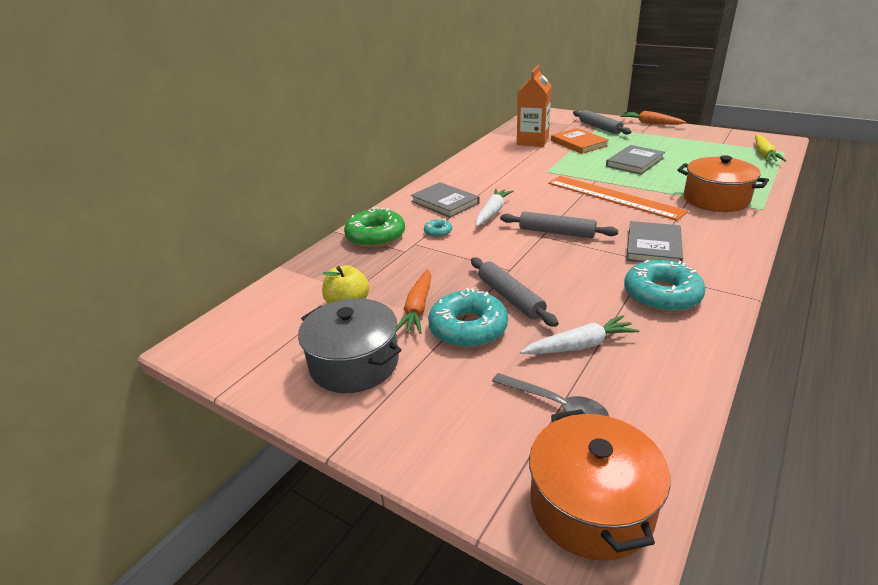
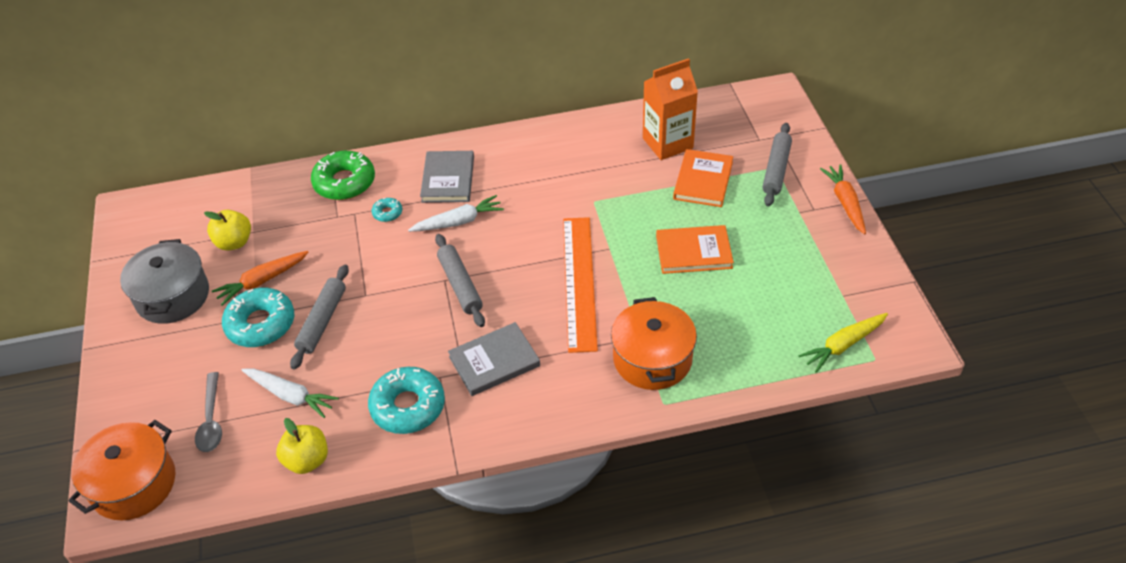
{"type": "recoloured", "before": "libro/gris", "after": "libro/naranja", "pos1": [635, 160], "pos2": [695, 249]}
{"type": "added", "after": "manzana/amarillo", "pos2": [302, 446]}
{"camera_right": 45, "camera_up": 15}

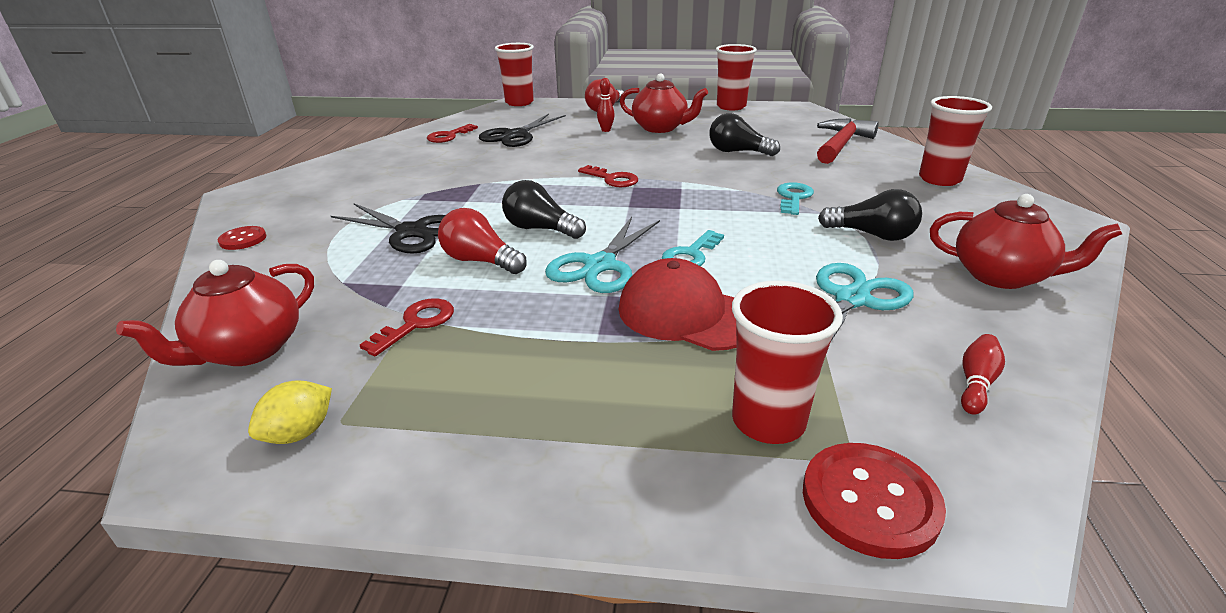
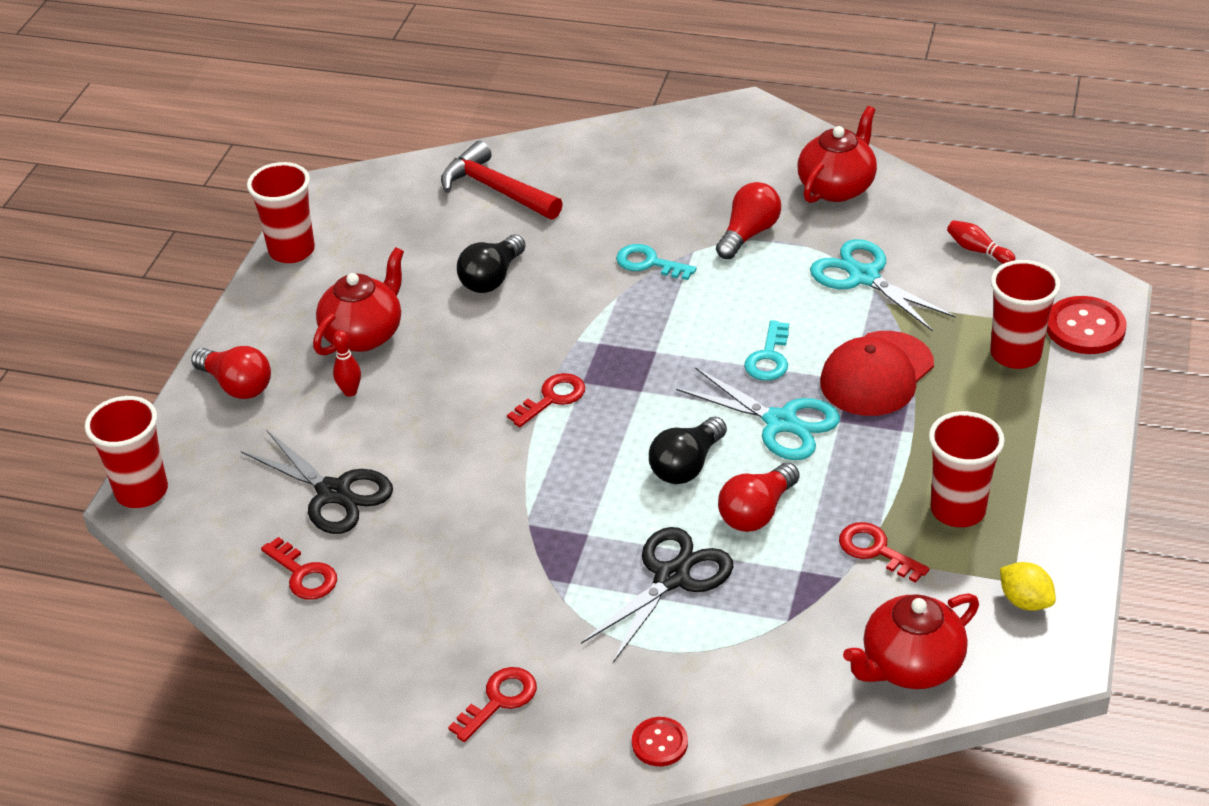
{"type": "turned", "before": "tetera/rojo", "pos1": [215, 313], "pos2": [911, 641], "turn": 105}
{"type": "turned", "before": "llave/turquesa", "pos1": [693, 248], "pos2": [766, 350], "turn": 60}
{"type": "recoloured", "before": "bombilla/negro", "after": "bombilla/rojo", "pos1": [870, 215], "pos2": [748, 220]}
{"type": "moved", "before": "vaso/rojo", "pos1": [955, 141], "pos2": [967, 469]}
{"type": "added", "after": "llave/rojo", "pos2": [492, 704]}
{"camera_right": -80, "camera_up": 10}

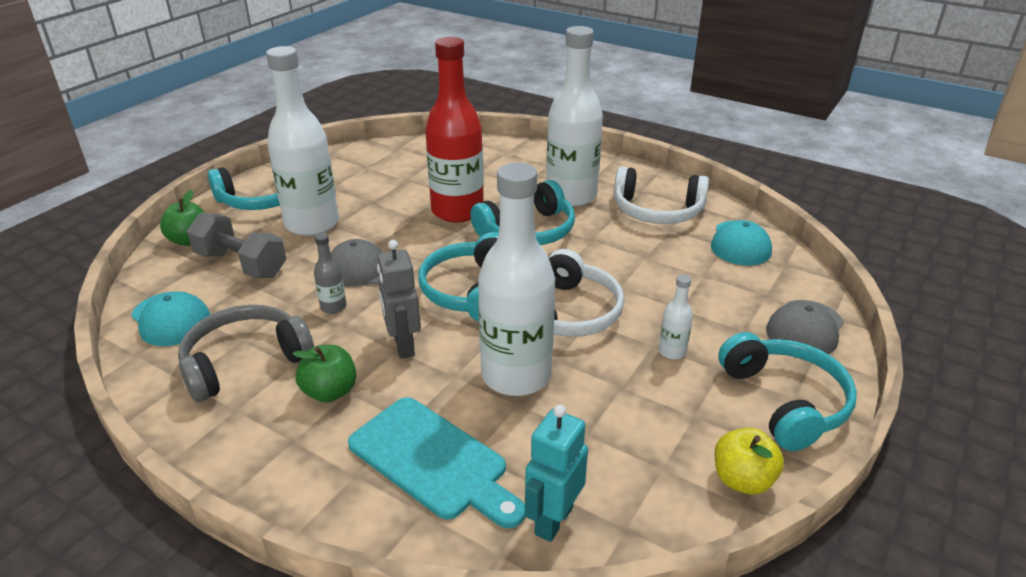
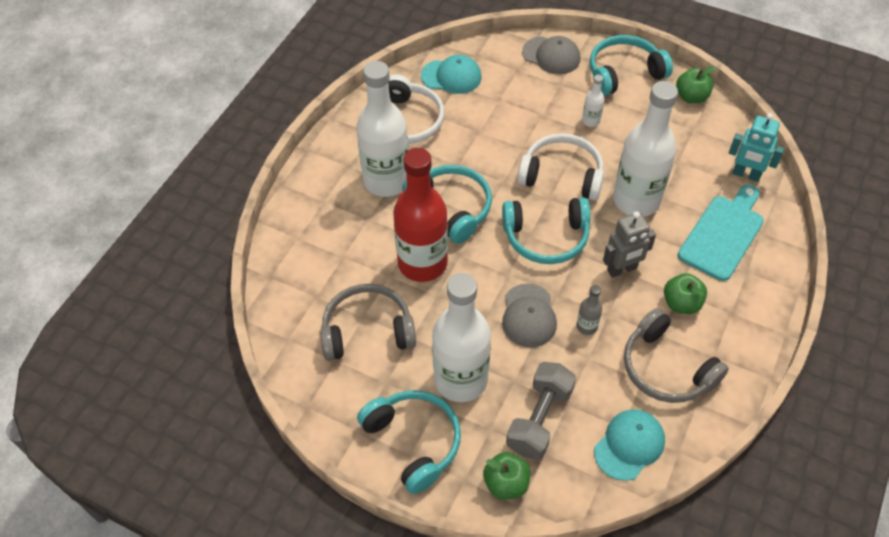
{"type": "recoloured", "before": "manzana/amarillo", "after": "manzana/verde", "pos1": [749, 461], "pos2": [695, 84]}
{"type": "added", "after": "auriculares/gris", "pos2": [368, 322]}
{"camera_right": -95, "camera_up": 20}

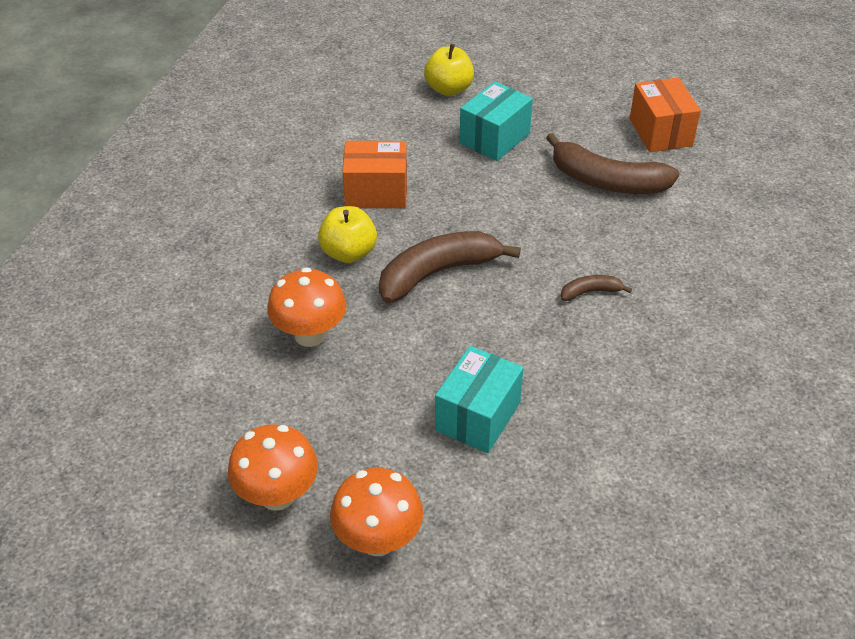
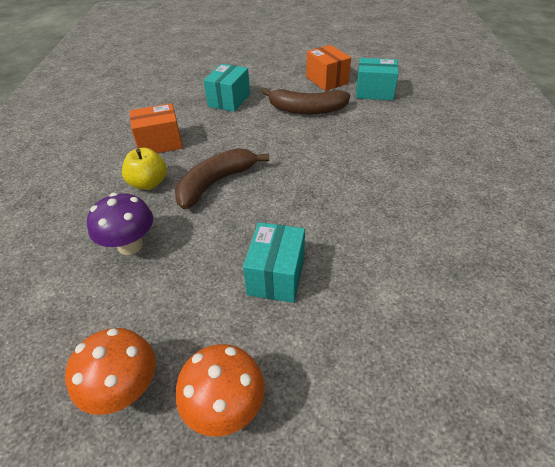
{"type": "recoloured", "before": "seta/naranja", "after": "seta/morado", "pos1": [306, 307], "pos2": [120, 224]}
{"type": "removed", "before": "manzana/amarillo", "pos1": [449, 70]}
{"type": "removed", "before": "plátano/marrón", "pos1": [596, 288]}
{"type": "added", "after": "caja/turquesa", "pos2": [377, 79]}
{"camera_right": -15, "camera_up": 0}

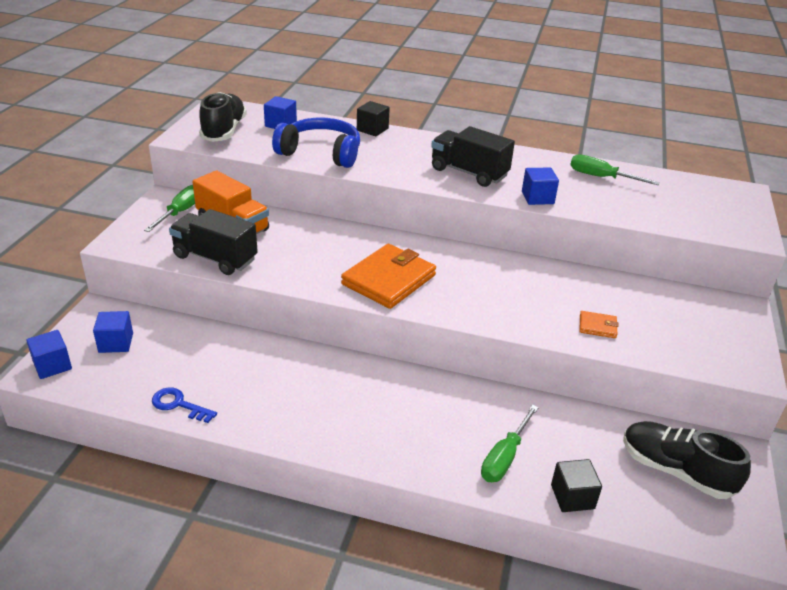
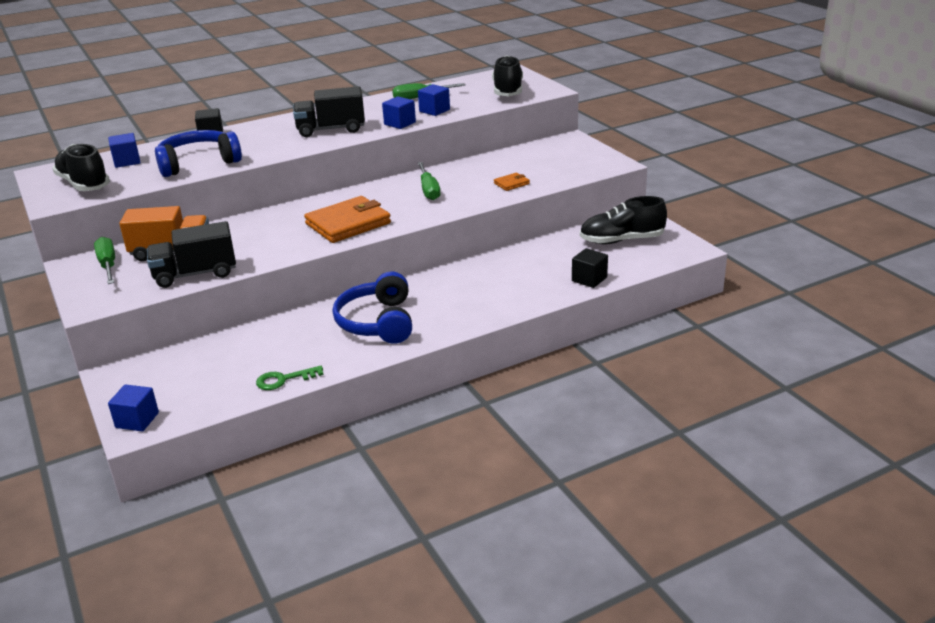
{"type": "moved", "before": "cubo/azul", "pos1": [113, 332], "pos2": [434, 100]}
{"type": "recoloured", "before": "llave/azul", "after": "llave/verde", "pos1": [184, 405], "pos2": [290, 378]}
{"type": "turned", "before": "cartera/naranja", "pos1": [388, 276], "pos2": [347, 219], "turn": 60}
{"type": "moved", "before": "destornillador/verde", "pos1": [510, 443], "pos2": [429, 181]}
{"type": "added", "after": "auriculares/azul", "pos2": [372, 307]}
{"type": "added", "after": "zapato/negro", "pos2": [507, 76]}
{"camera_right": -40, "camera_up": -5}

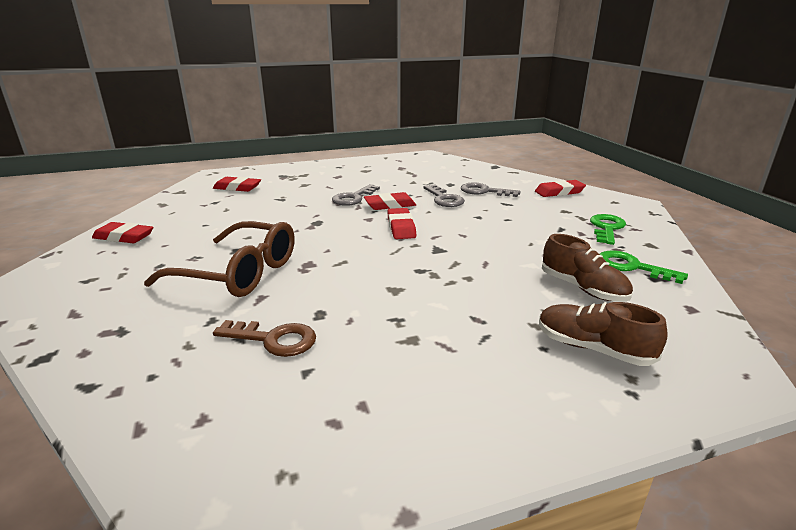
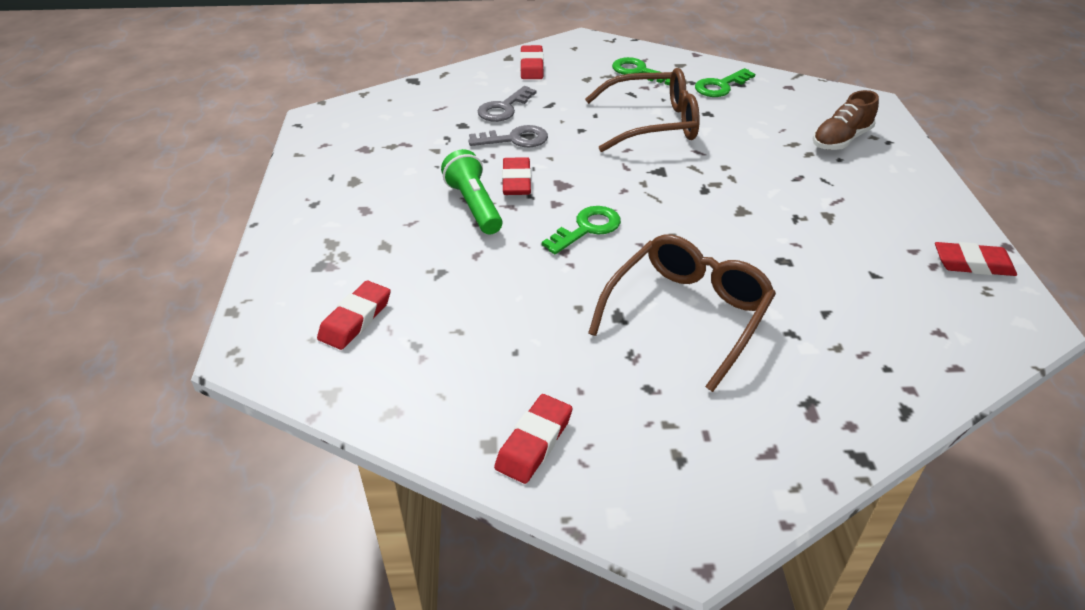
{"type": "removed", "before": "llave/marrón", "pos1": [264, 338]}
{"type": "replaced", "before": "llave/gris", "after": "lámpara de mano/verde", "pos1": [356, 195], "pos2": [471, 191]}
{"type": "moved", "before": "goma de borrar/rojo", "pos1": [401, 223], "pos2": [976, 259]}
{"type": "removed", "before": "zapato/marrón", "pos1": [587, 268]}
{"type": "added", "after": "llave/verde", "pos2": [581, 230]}
{"type": "added", "after": "gafas/marrón", "pos2": [642, 110]}
{"camera_right": -75, "camera_up": 15}

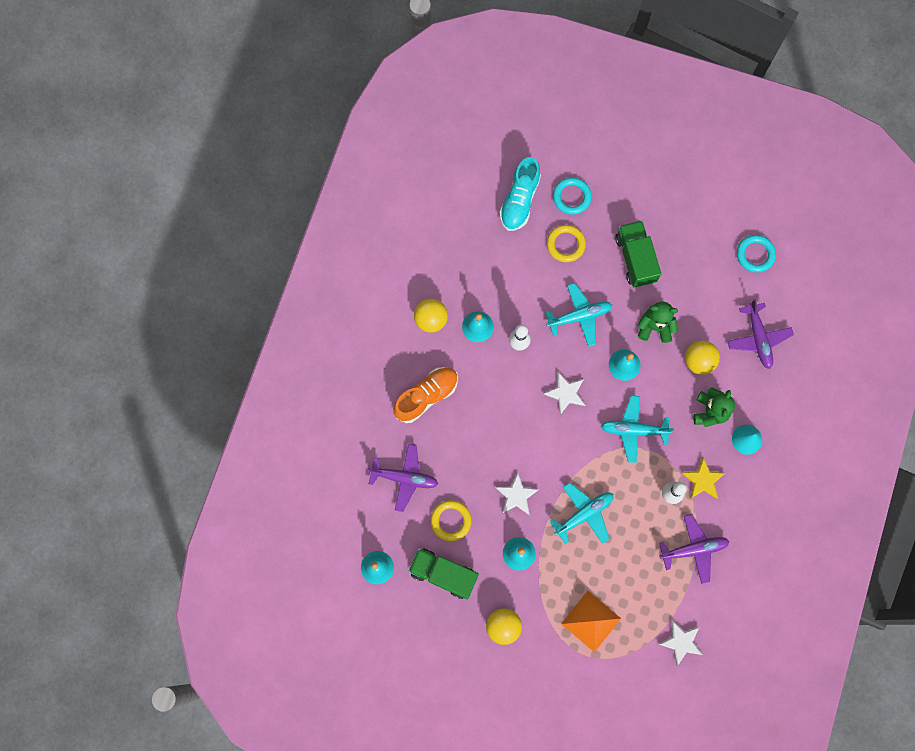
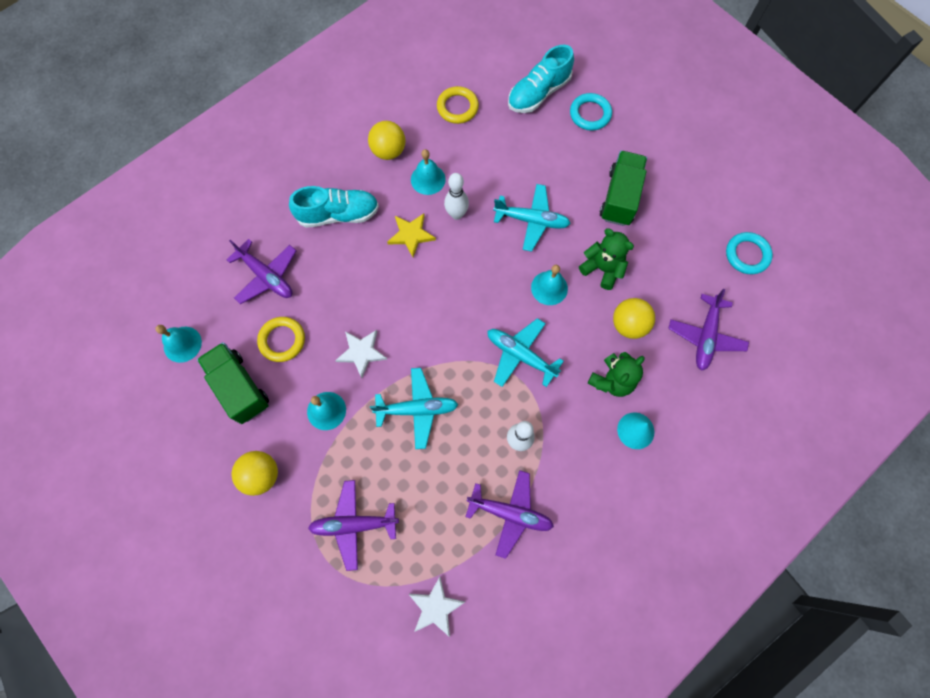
{"type": "recoloured", "before": "zapato/naranja", "after": "zapato/turquesa", "pos1": [425, 395], "pos2": [334, 207]}
{"type": "removed", "before": "estrella/blanco", "pos1": [564, 393]}
{"type": "moved", "before": "anillo/amarillo", "pos1": [566, 243], "pos2": [458, 105]}
{"type": "replaced", "before": "pirámide/naranja", "after": "avión/morado", "pos1": [591, 621], "pos2": [353, 525]}
{"type": "moved", "before": "estrella/amarillo", "pos1": [703, 478], "pos2": [411, 235]}
{"camera_right": 30, "camera_up": -5}

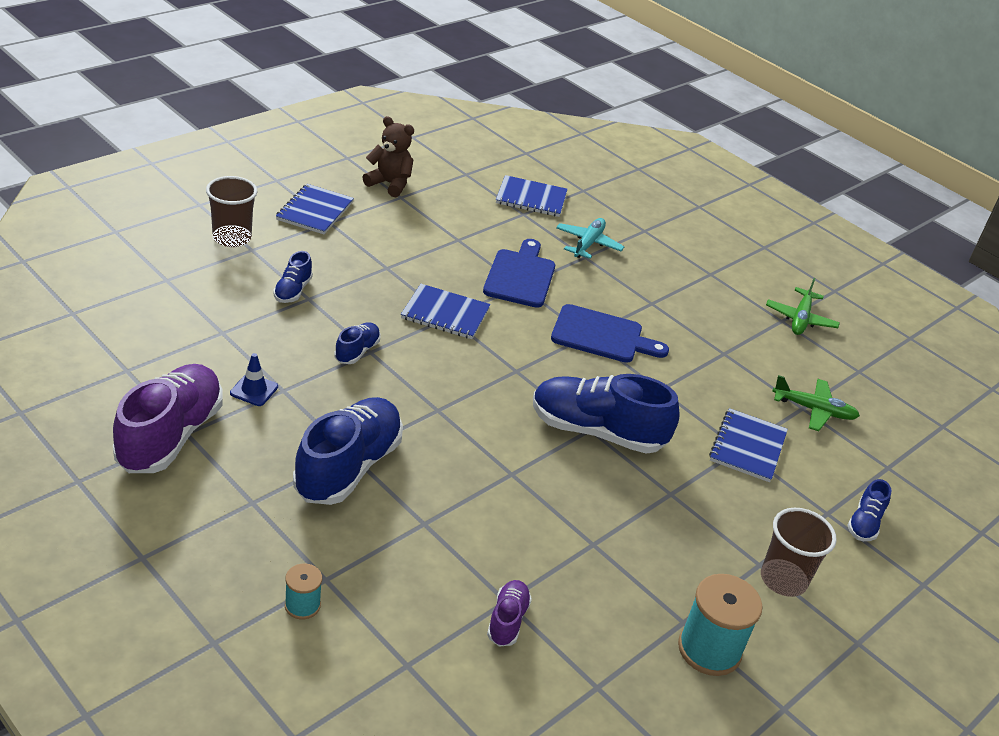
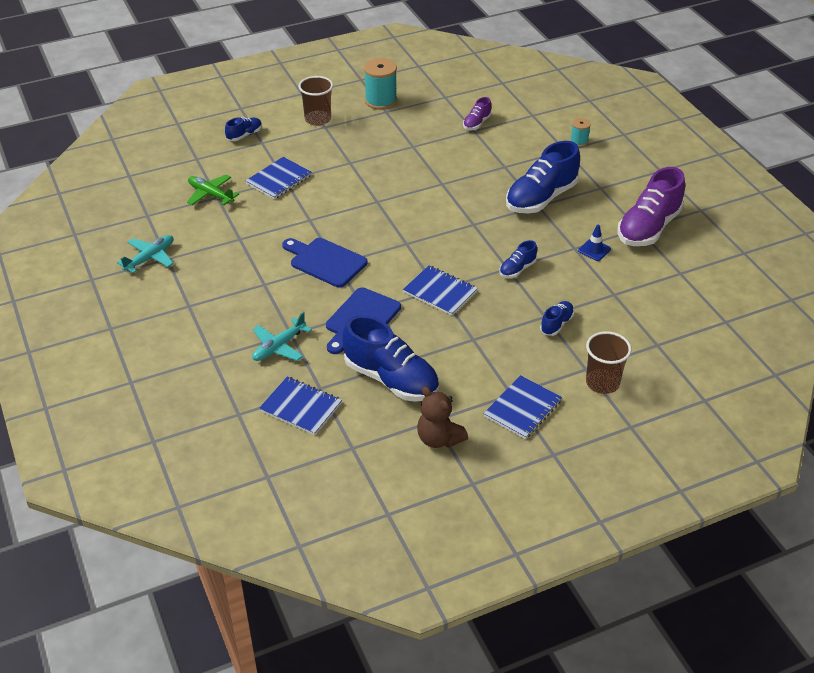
{"type": "moved", "before": "zapato/azul", "pos1": [606, 414], "pos2": [390, 358]}
{"type": "recoloured", "before": "avión/verde", "after": "avión/turquesa", "pos1": [803, 306], "pos2": [145, 254]}
{"camera_right": -155, "camera_up": 5}

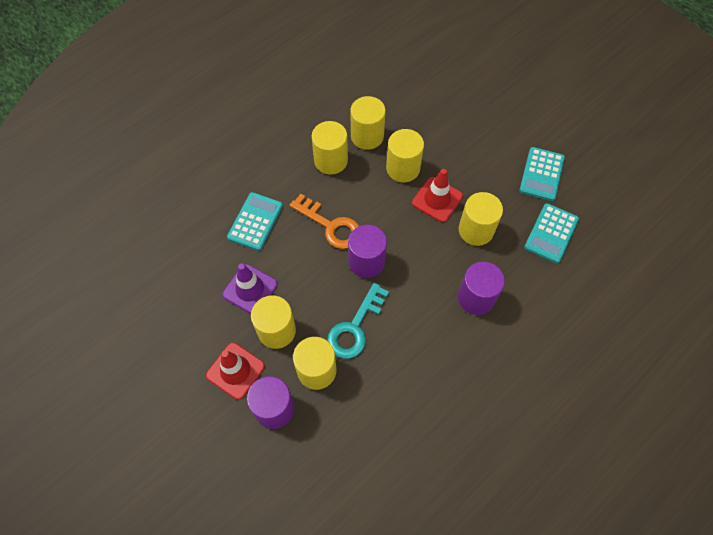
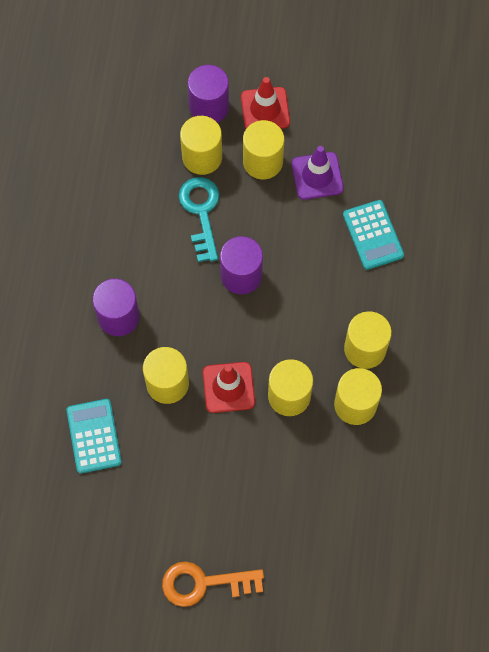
{"type": "moved", "before": "llave/naranja", "pos1": [324, 221], "pos2": [213, 584]}
{"type": "removed", "before": "calculadora/turquesa", "pos1": [542, 174]}
{"camera_right": 140, "camera_up": 5}

